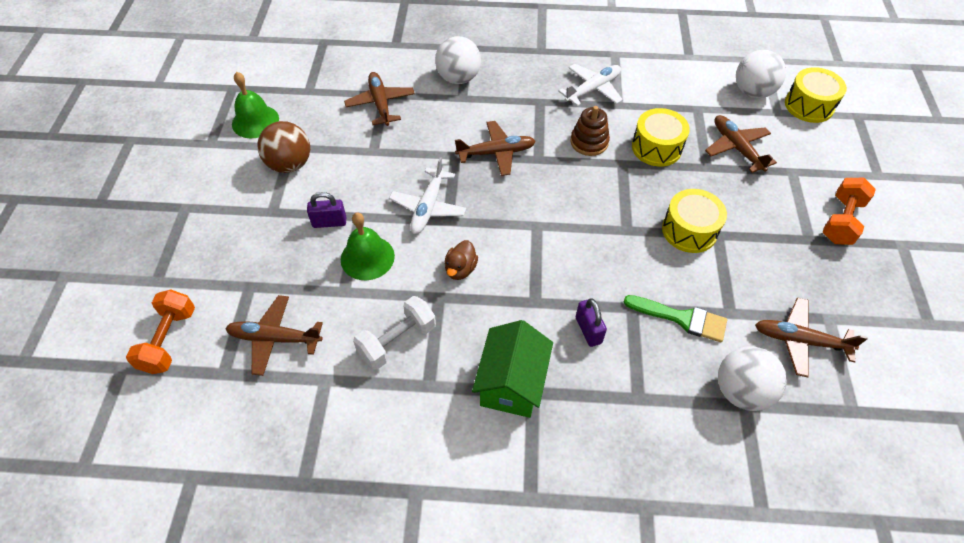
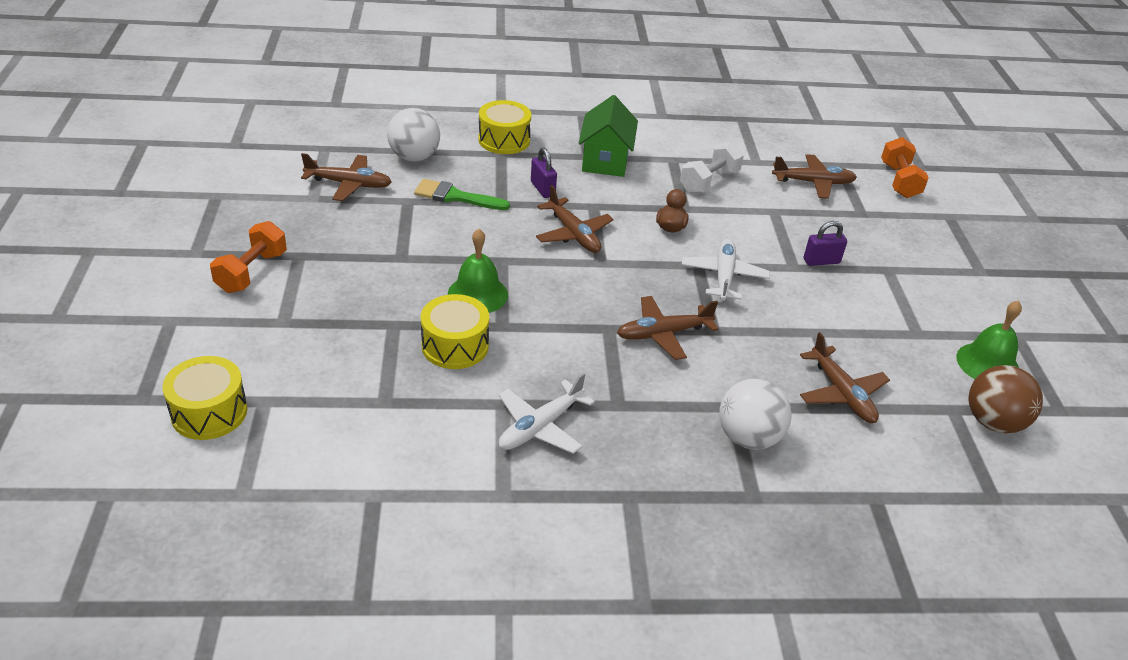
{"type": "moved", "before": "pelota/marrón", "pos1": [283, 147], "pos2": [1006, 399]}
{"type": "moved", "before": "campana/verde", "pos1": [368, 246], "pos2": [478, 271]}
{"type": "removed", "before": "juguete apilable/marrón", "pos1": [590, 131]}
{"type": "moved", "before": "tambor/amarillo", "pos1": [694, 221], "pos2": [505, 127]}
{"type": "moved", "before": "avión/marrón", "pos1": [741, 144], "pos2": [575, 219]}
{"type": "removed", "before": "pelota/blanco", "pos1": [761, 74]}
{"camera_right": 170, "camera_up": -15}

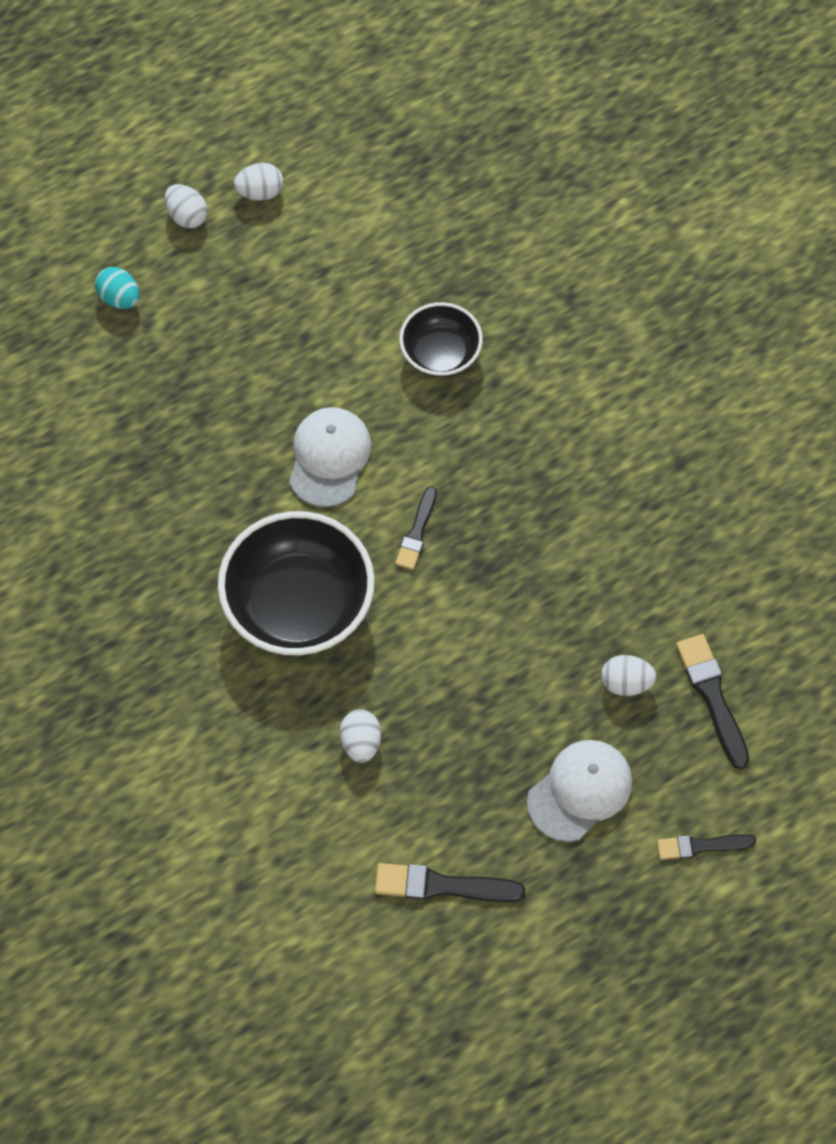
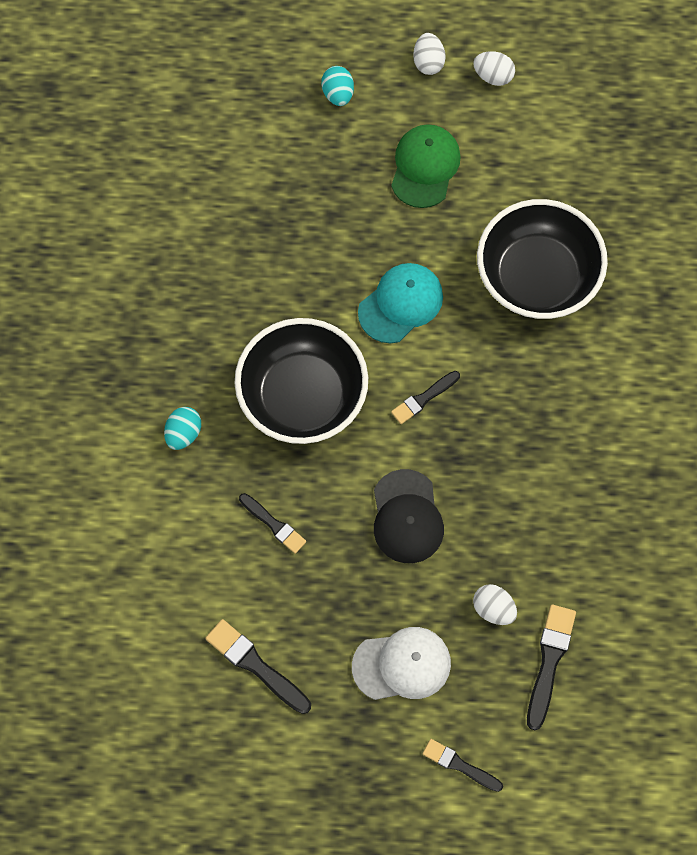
{"type": "recoloured", "before": "gorra/blanco", "after": "gorra/turquesa", "pos1": [330, 457], "pos2": [400, 303]}
{"type": "replaced", "before": "huevo/blanco", "after": "pincel/negro", "pos1": [360, 736], "pos2": [272, 523]}
{"type": "resized", "before": "cuenco/negro", "pos1": [441, 339], "pos2": [542, 259], "scale": 1.77}
{"type": "added", "after": "huevo/turquesa", "pos2": [182, 428]}
{"type": "added", "after": "gorra/negro", "pos2": [409, 516]}
{"type": "added", "after": "gorra/verde", "pos2": [426, 166]}
{"camera_right": 35, "camera_up": 5}

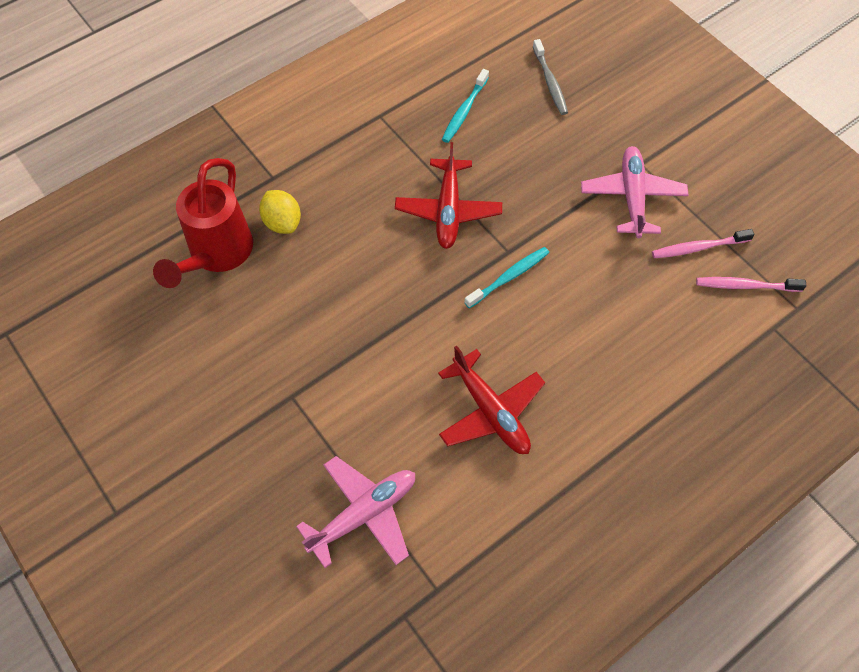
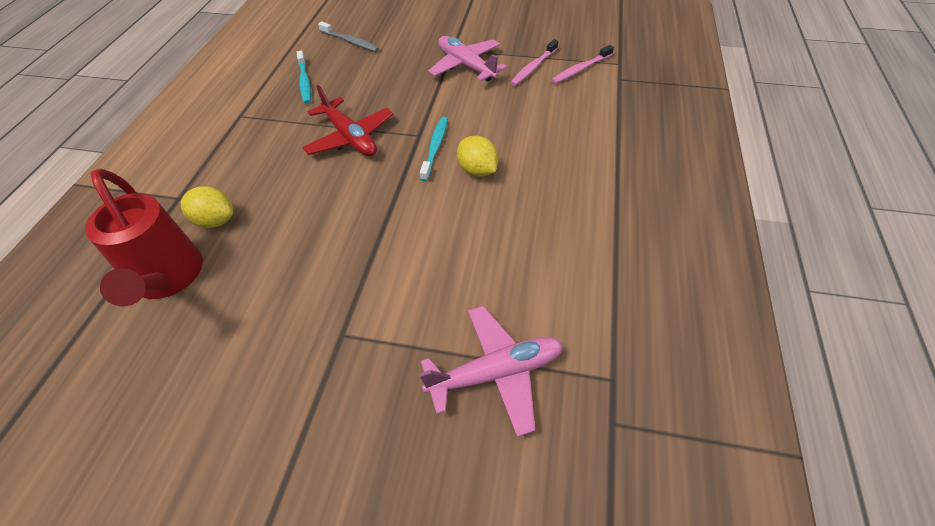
{"type": "turned", "before": "avión/rosa", "pos1": [355, 512], "pos2": [491, 371], "turn": 60}
{"type": "removed", "before": "avión/rojo", "pos1": [491, 399]}
{"type": "added", "after": "limón/amarillo", "pos2": [477, 156]}
{"camera_right": -40, "camera_up": -10}

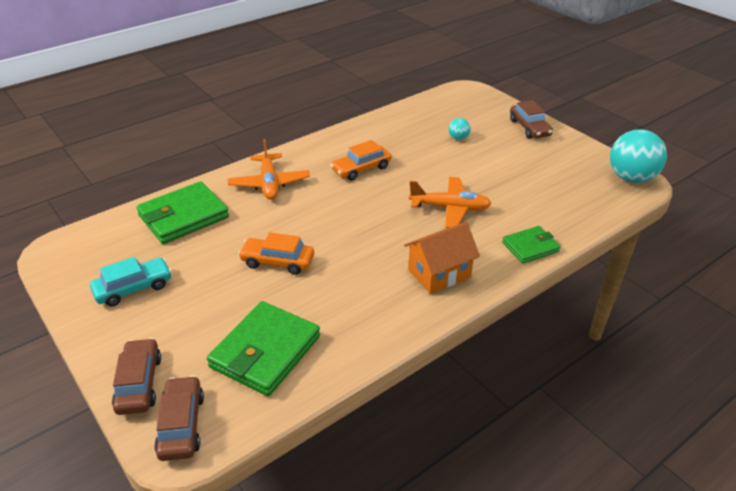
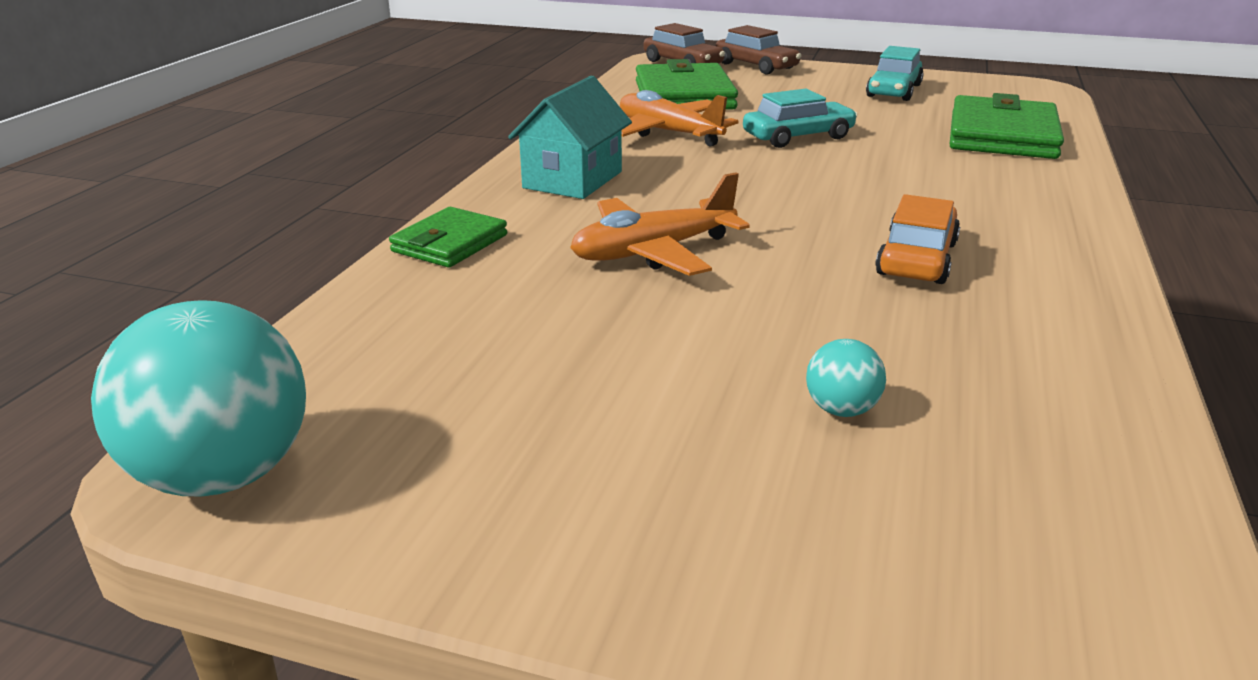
{"type": "moved", "before": "avión/naranja", "pos1": [269, 169], "pos2": [679, 118]}
{"type": "recoloured", "before": "coche/naranja", "after": "coche/turquesa", "pos1": [276, 253], "pos2": [800, 118]}
{"type": "recoloured", "before": "casa/naranja", "after": "casa/turquesa", "pos1": [442, 258], "pos2": [570, 137]}
{"type": "removed", "before": "coche/marrón", "pos1": [531, 119]}
{"camera_right": 145, "camera_up": -10}

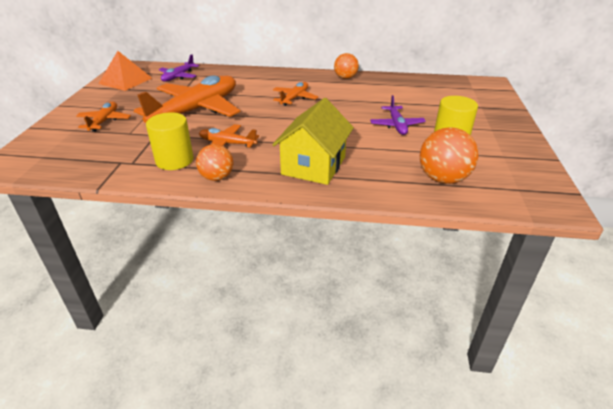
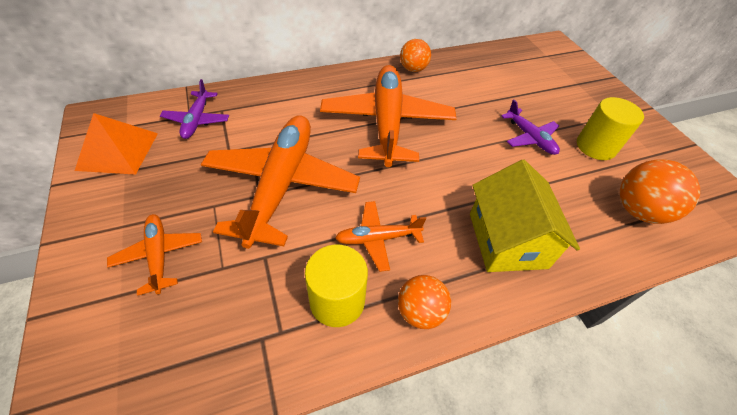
{"type": "resized", "before": "avión/naranja", "pos1": [295, 94], "pos2": [388, 116], "scale": 2.08}
{"camera_right": -30, "camera_up": 15}

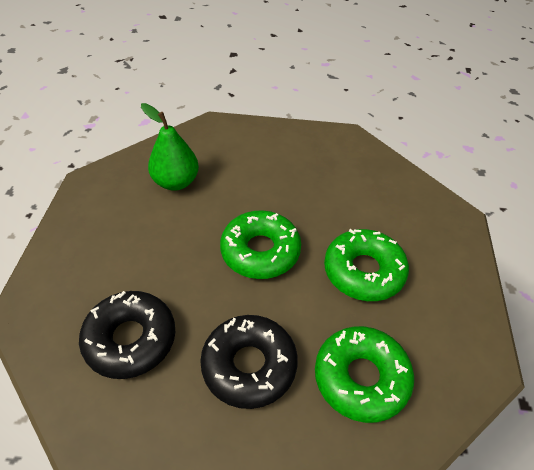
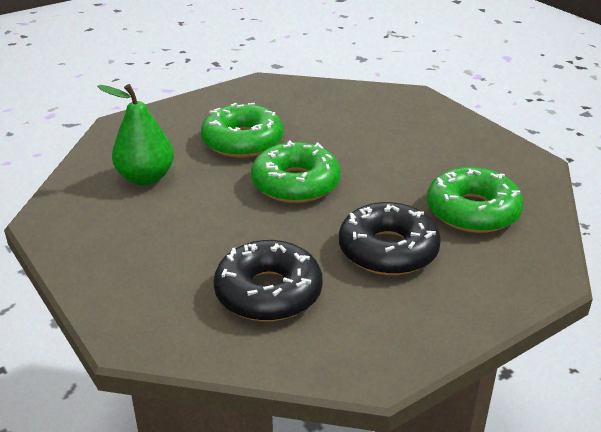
{"type": "moved", "before": "rosquilla/verde", "pos1": [366, 265], "pos2": [242, 130]}
{"camera_right": -40, "camera_up": -15}

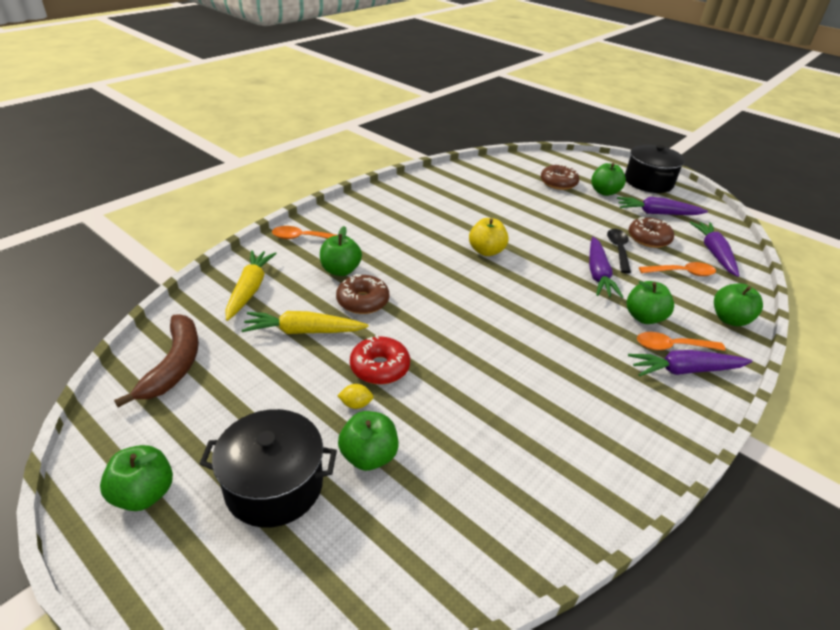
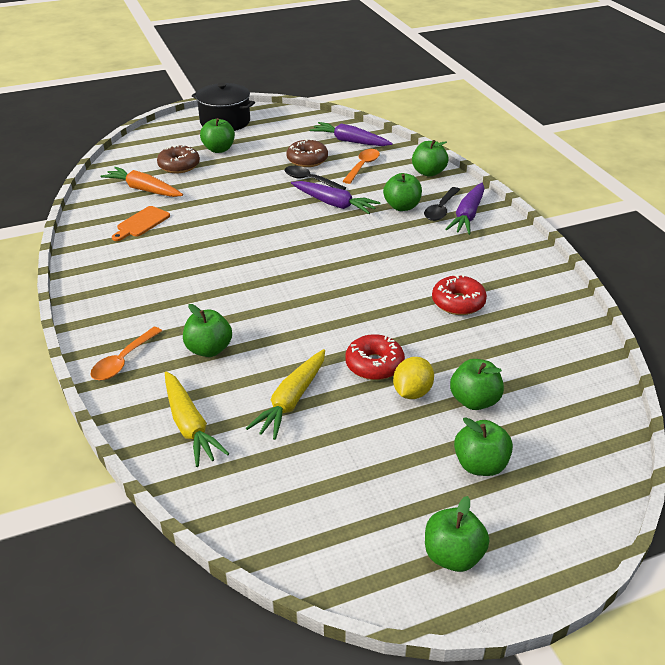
{"type": "removed", "before": "plátano/marrón", "pos1": [156, 360]}
{"type": "replaced", "before": "olla/negro", "after": "manzana/verde", "pos1": [268, 468], "pos2": [483, 447]}
{"type": "turned", "before": "zanahoria/amarillo", "pos1": [251, 285], "pos2": [197, 419], "turn": -150}
{"type": "removed", "before": "rosquilla/marrón", "pos1": [362, 294]}
{"type": "resized", "before": "limón/amarillo", "pos1": [355, 396], "pos2": [413, 378], "scale": 1.67}
{"type": "removed", "before": "manzana/amarillo", "pos1": [489, 237]}
{"type": "removed", "before": "zanahoria/morado", "pos1": [662, 206]}
{"type": "recoloured", "before": "cuchara/naranja", "after": "cuchara/negro", "pos1": [681, 341], "pos2": [442, 204]}
{"type": "added", "after": "zanahoria/naranja", "pos2": [141, 182]}
{"type": "added", "after": "tabla de cortar/naranja", "pos2": [141, 223]}
{"type": "added", "after": "rosquilla/rojo", "pos2": [459, 294]}
{"camera_right": -60, "camera_up": 0}

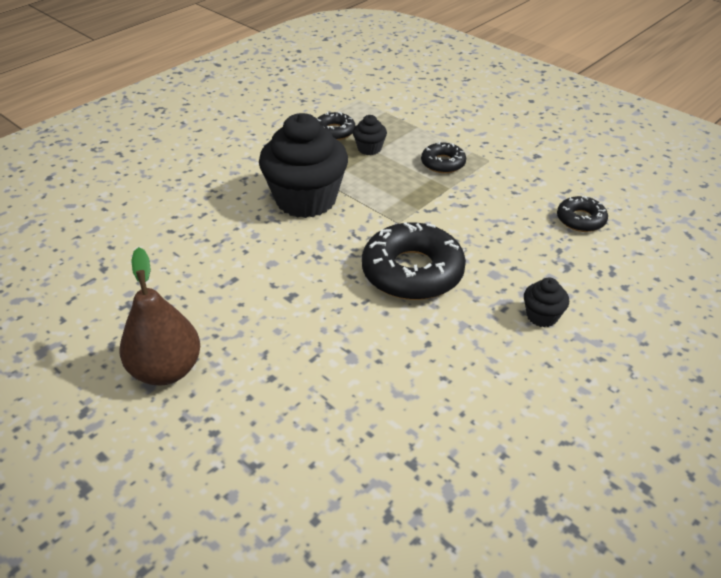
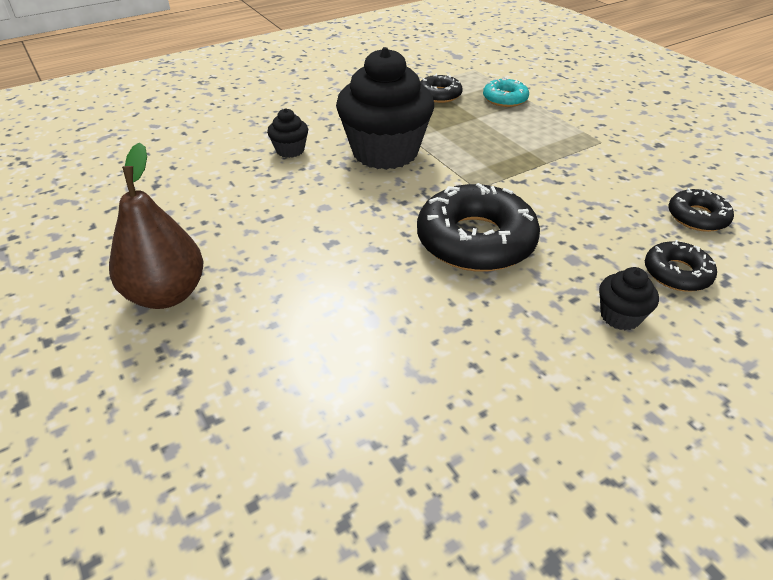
{"type": "moved", "before": "magdalena/negro", "pos1": [370, 135], "pos2": [287, 133]}
{"type": "moved", "before": "rosquilla/negro", "pos1": [443, 157], "pos2": [681, 265]}
{"type": "added", "after": "rosquilla/turquesa", "pos2": [506, 92]}
{"camera_right": 15, "camera_up": 0}

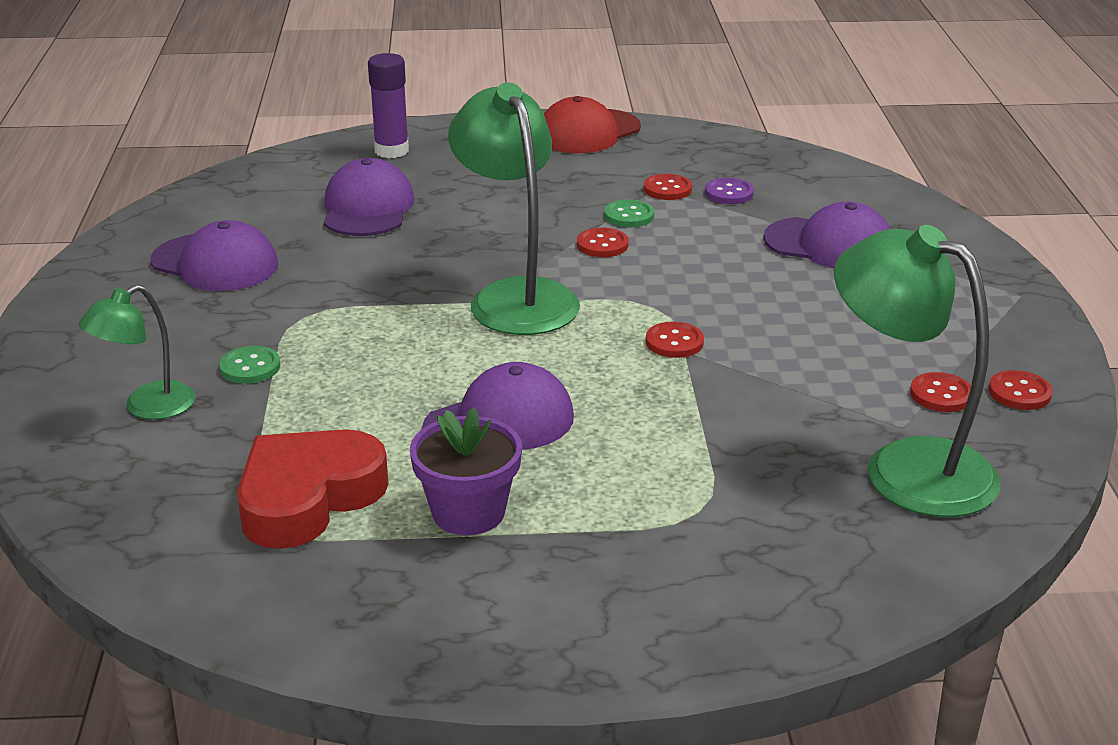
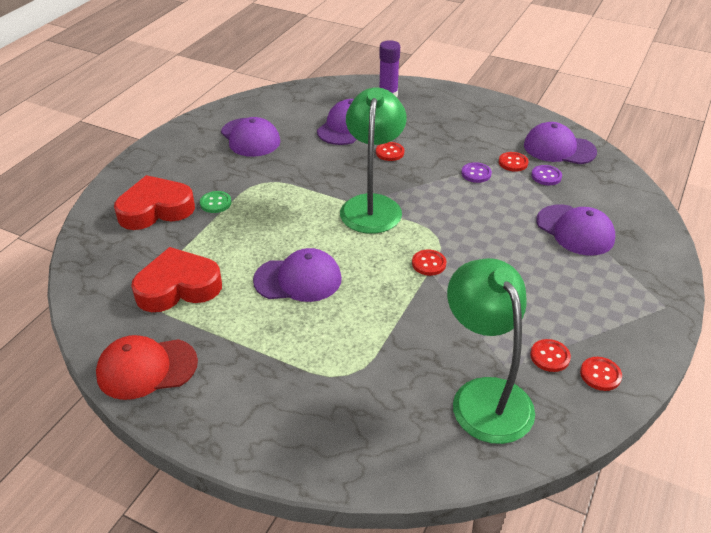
{"type": "replaced", "before": "lámpara/verde", "after": "corazón/rojo", "pos1": [137, 352], "pos2": [154, 202]}
{"type": "removed", "before": "maceta/morado", "pos1": [466, 471]}
{"type": "moved", "before": "gorra/rojo", "pos1": [592, 124], "pos2": [147, 367]}
{"type": "moved", "before": "botón/rojo", "pos1": [603, 242], "pos2": [390, 151]}
{"type": "recoloured", "before": "botón/verde", "after": "botón/morado", "pos1": [629, 213], "pos2": [476, 172]}
{"type": "added", "after": "gorra/morado", "pos2": [560, 143]}
{"camera_right": 30, "camera_up": 10}

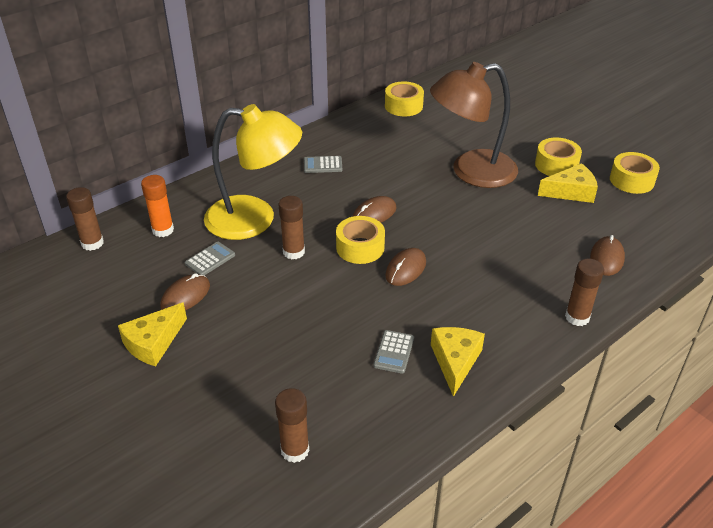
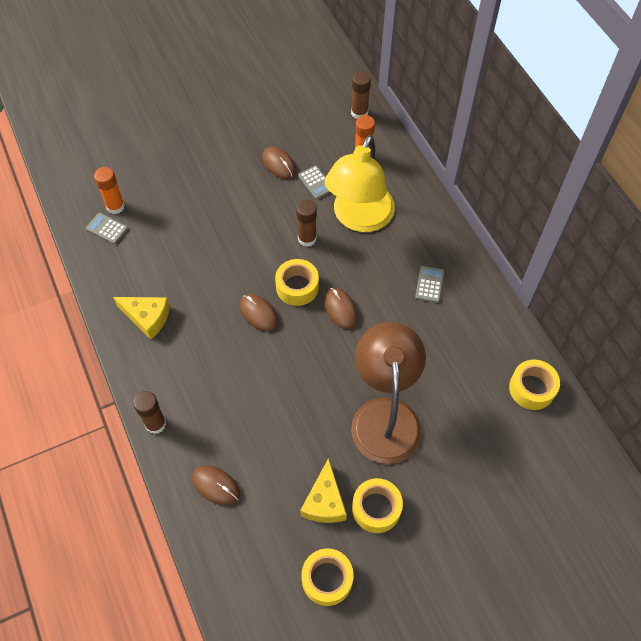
{"type": "removed", "before": "queso/amarillo", "pos1": [152, 334]}
{"type": "recoloured", "before": "barra de pegamento/marrón", "after": "barra de pegamento/naranja", "pos1": [292, 425], "pos2": [109, 190]}
{"type": "moved", "before": "calculadora/gris", "pos1": [393, 352], "pos2": [107, 229]}
{"camera_right": 105, "camera_up": 20}

